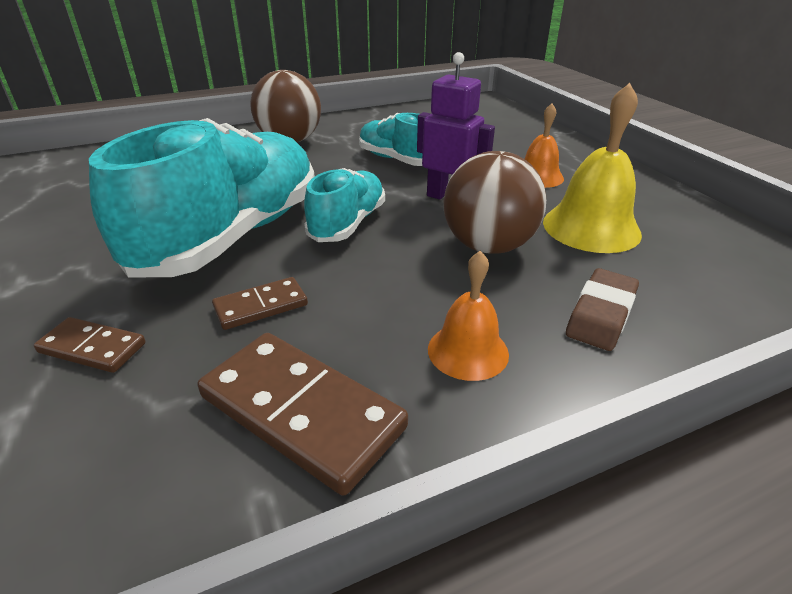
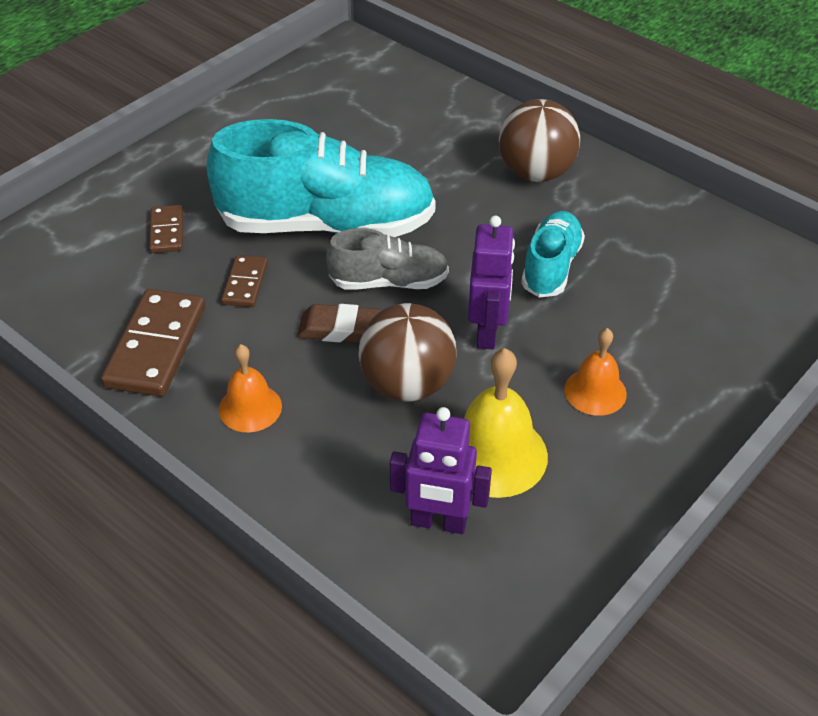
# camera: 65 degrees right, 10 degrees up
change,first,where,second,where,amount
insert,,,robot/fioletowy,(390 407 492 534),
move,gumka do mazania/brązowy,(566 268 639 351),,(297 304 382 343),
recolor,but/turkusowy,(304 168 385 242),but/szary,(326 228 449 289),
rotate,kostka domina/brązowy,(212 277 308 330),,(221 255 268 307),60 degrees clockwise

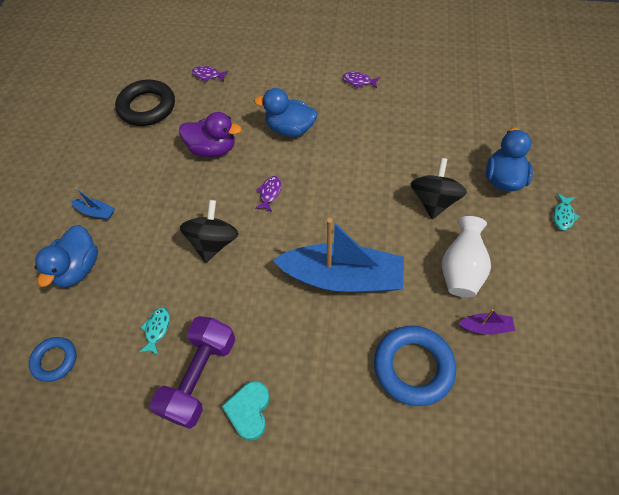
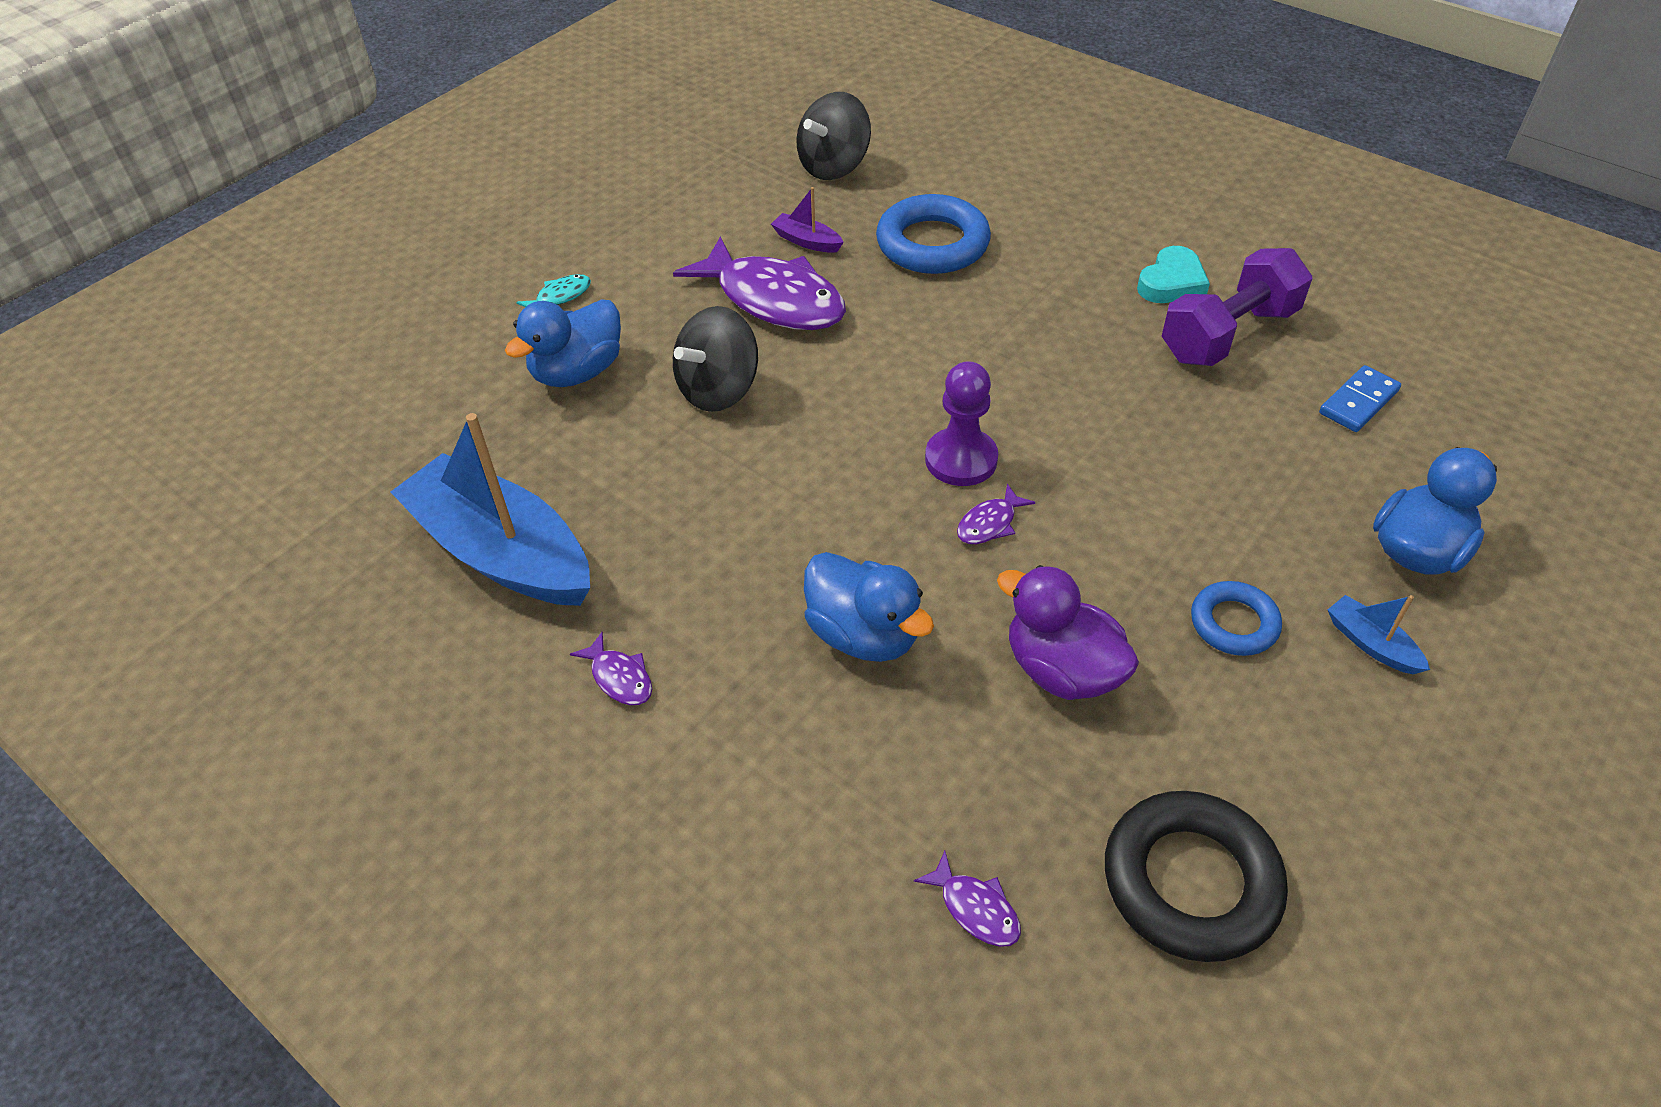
# camera: 150 degrees left, 10 degrees down
change,first,where,second,where,amount
delete,ryba/turkusowy,(139 307 170 355),,,
insert,,,pionek/fioletowy,(925 361 998 486),
insert,,,kostka domina/niebieski,(1319 365 1401 432),
move,pierścień/niebieski,(29 337 76 382),,(1191 581 1282 656),
move,bączek/czarny,(180 200 238 263),,(796 92 871 180),
move,łódka/niebieski,(273 218 404 292),,(391 413 590 606),
replace,wazon/biały,(442 216 491 297),ryba/fioletowy,(673 236 846 330),

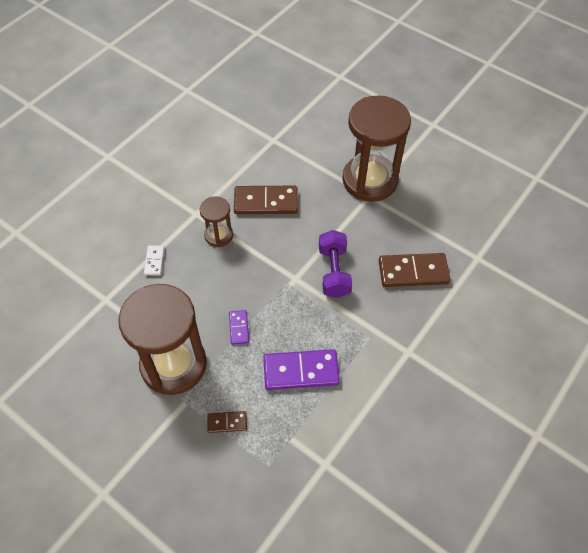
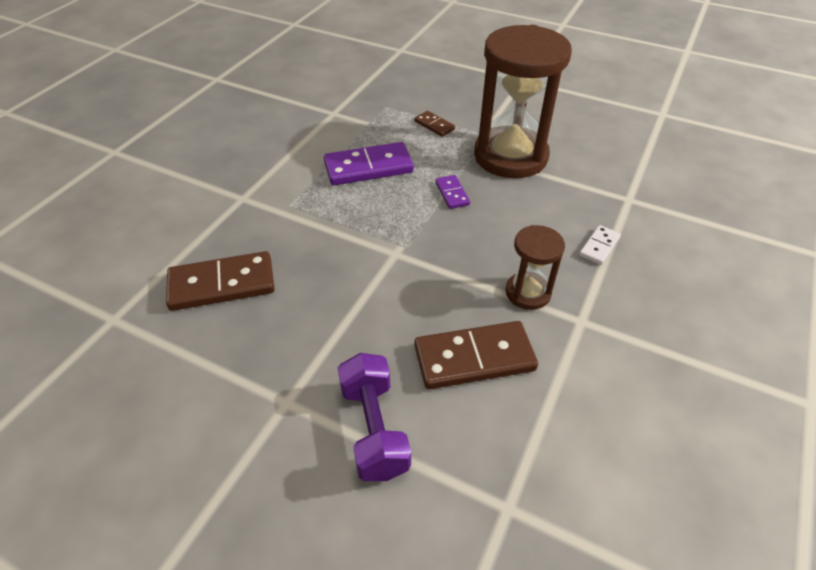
# camera: 170 degrees right, 10 degrees down
change,first,where,second,where,amount
delete,klepsydra/brązowy,(342 96 411 202),,,
move,hantel/fioletowy,(319 230 352 298),,(338 353 411 481),
rotate,kostka domina/biały,(144 245 165 275),,(579 225 621 265),45 degrees clockwise
rotate,kostka domina/brązowy,(207 411 247 433),,(415 111 455 137),60 degrees clockwise

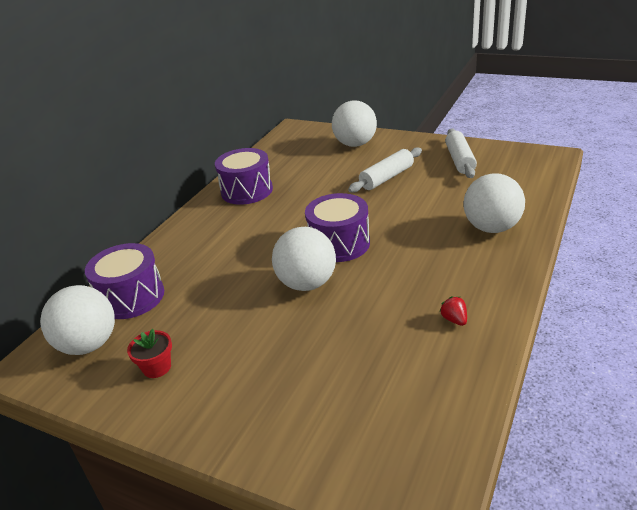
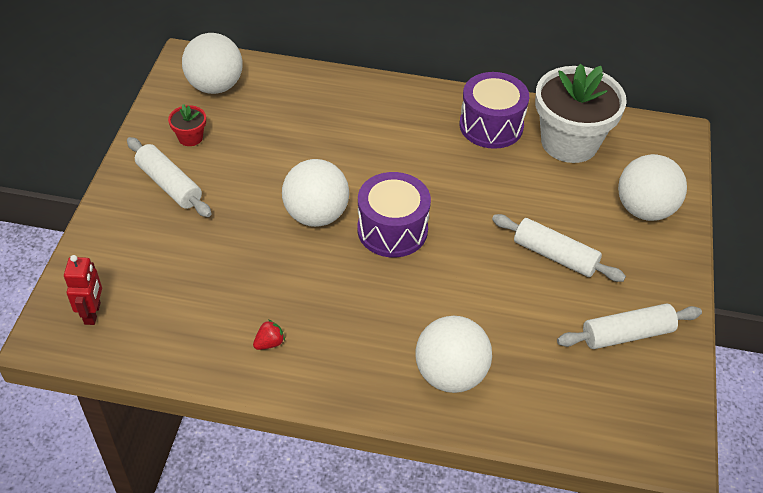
# camera: 70 degrees right, 15 degrees up
change,first,where,second,where,amount
delete,bęben/fioletowy,(85 243 164 319),,,
insert,,,robot/czerwony,(64 255 102 325),
insert,,,wałek do ciasta/biały,(127 137 212 217),
insert,,,doniczka/biały,(535 64 627 163),

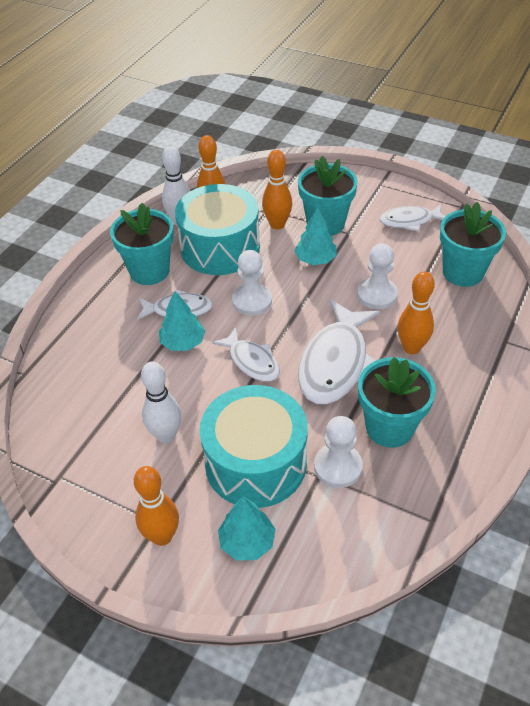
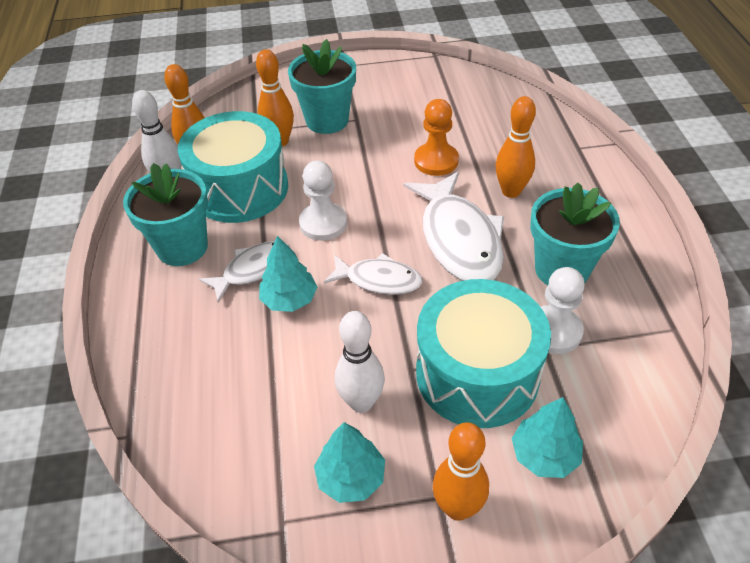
# camera: 35 degrees left, 0 degrees up
change,first,where,second,where,amount
delete,ryba/biały,(380 204 445 232),,,
delete,doniczka/turkusowy,(440 202 506 287),,,
move,drzewko/turkusowy,(295 207 337 265),,(314 422 385 503),
recolor,pionek/biały,(357 243 398 309),pionek/pomarańczowy,(414 99 459 176),

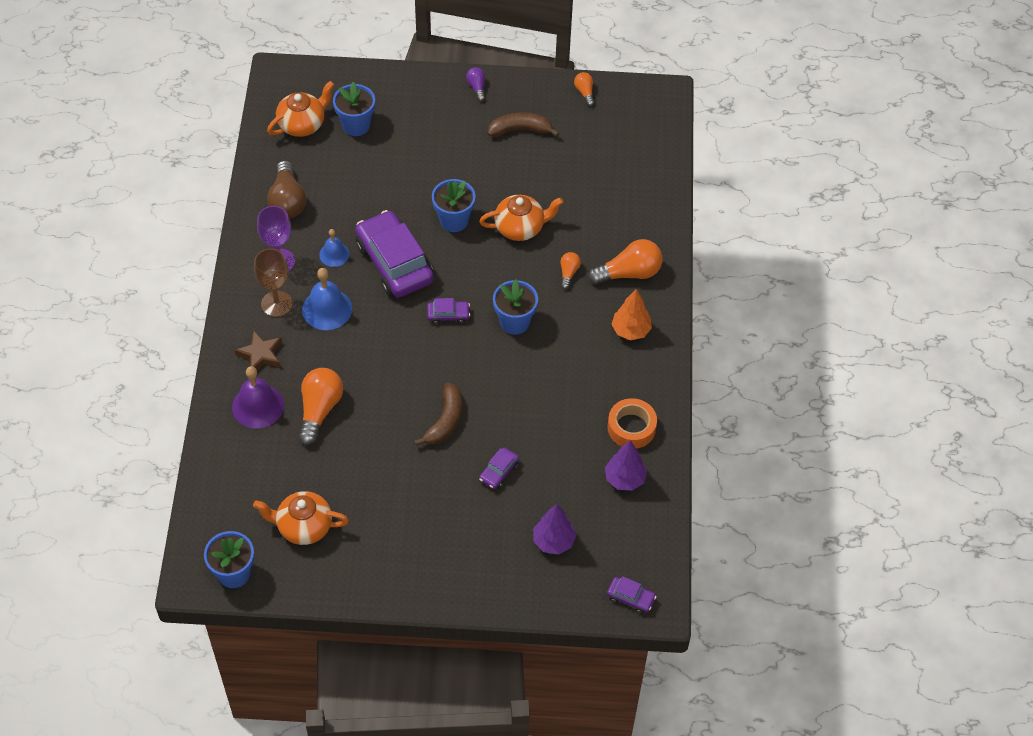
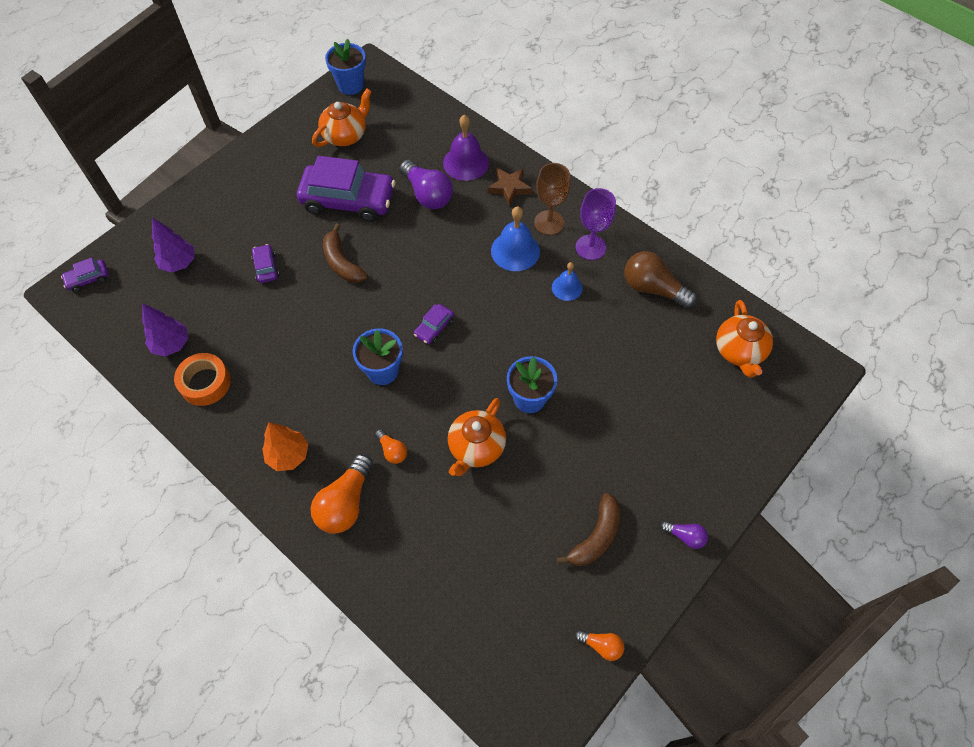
# camera: 130 degrees right, 5 degrees up
change,first,where,second,where,amount
delete,doniczka/niebieski,(333 82 375 136),,,
move,samochód/fioletowy,(355 210 434 297),,(297 156 395 222),
recolor,żarówka/pomarańczowy,(298 368 343 445),żarówka/fioletowy,(400 160 453 209),

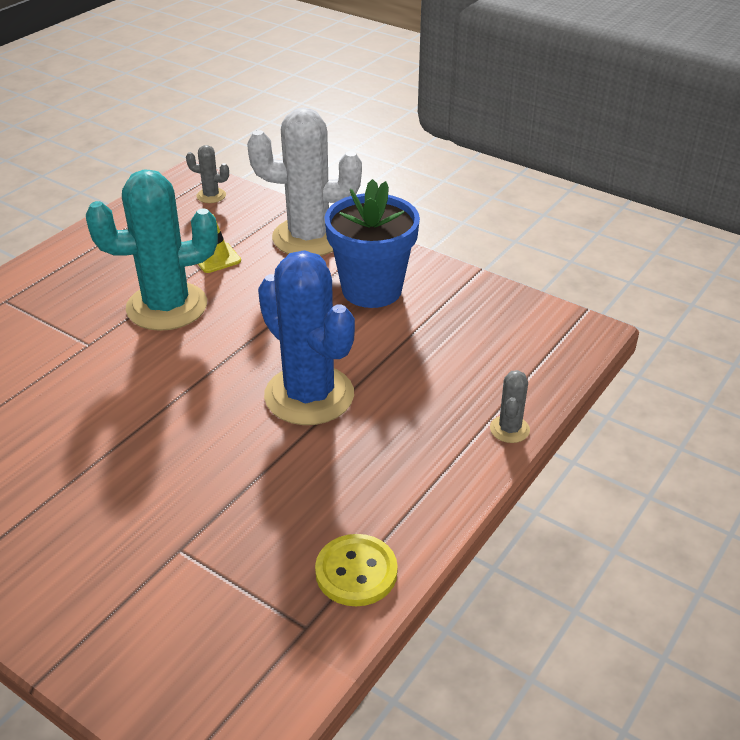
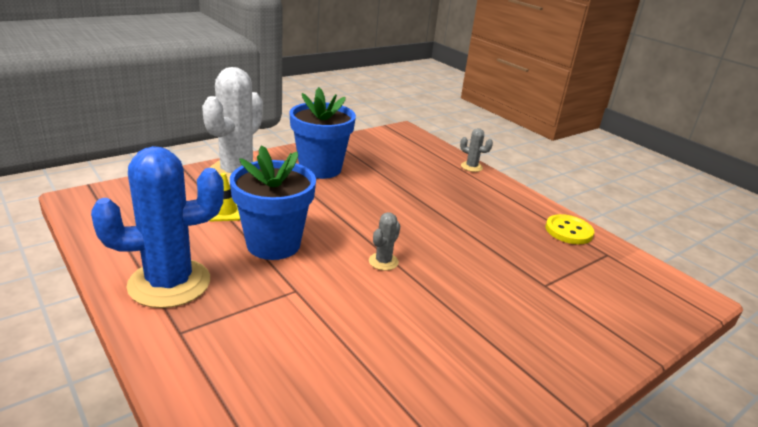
# camera: 75 degrees left, 10 degrees down
change,first,where,second,where,amount
move,kaktus/szary,(186 145 229 203),,(369 212 401 270),
move,kaktus/niebieski,(258 251 355 425),,(91 146 224 308),
replace,kaktus/turkusowy,(86 169 218 331),doniczka/niebieski,(230 145 316 260),

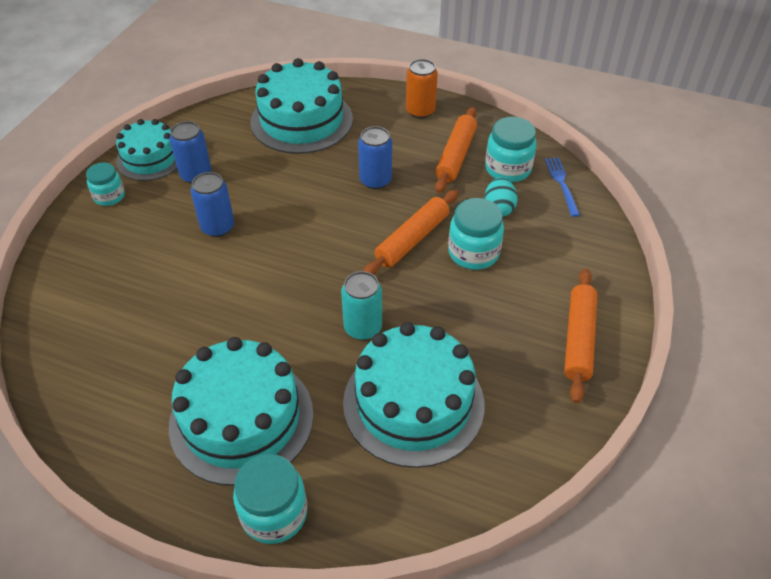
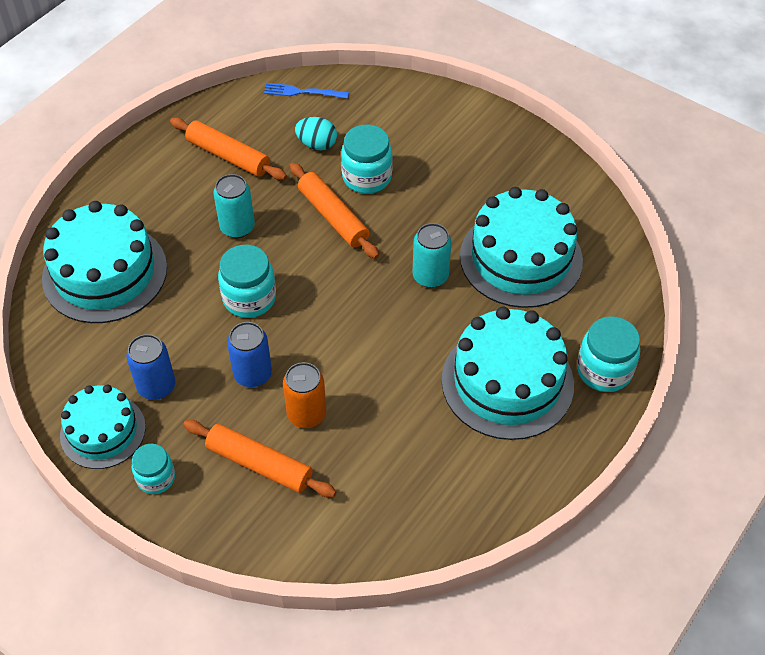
# camera: 75 degrees left, 5 degrees up
change,first,where,second,where,amount
move,puszka/pomarańczowy,(406 59 438 119),,(283 362 326 428),
move,słoik/turkusowy,(485 117 537 182),,(218 245 276 318),
move,wałek do ciasta/pomarańczowy,(564 269 598 403),,(183 420 337 497),
recolor,puszka/niebieski,(358 126 392 189),puszka/turkusowy,(213 174 255 238),

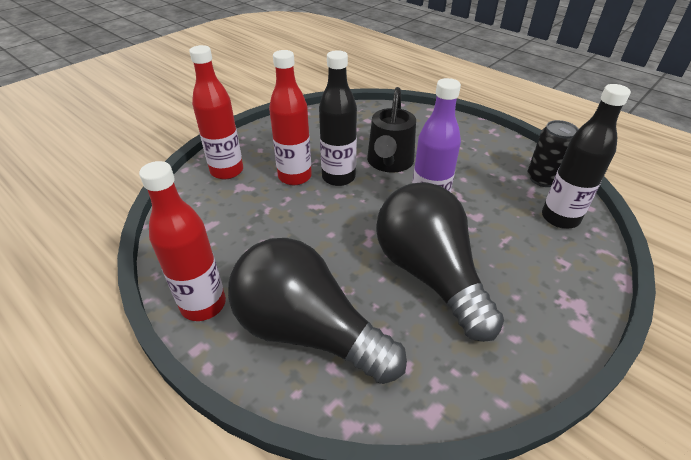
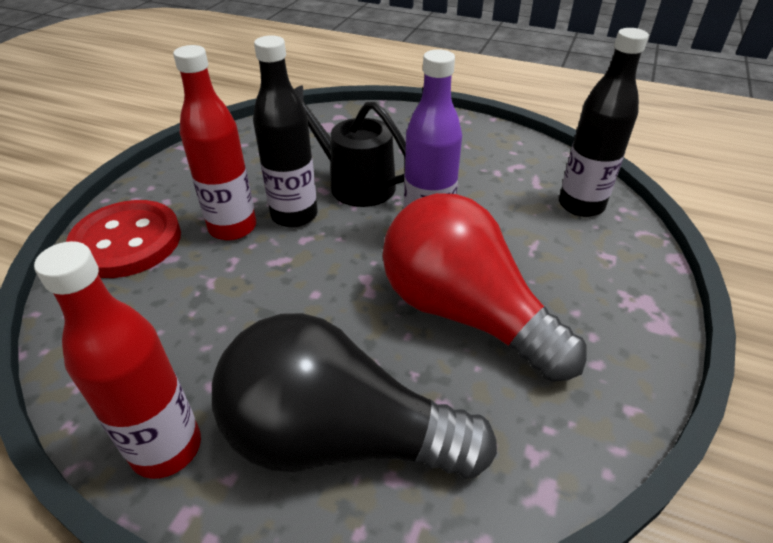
# camera: 20 degrees left, 0 degrees up
change,first,where,second,where,amount
delete,puszka/czarny,(527 120 579 187),,,
replace,butelka/czerwony,(189 45 243 179),guzik/czerwony,(66 200 181 278),
recolor,żarówka/czarny,(376 182 504 342),żarówka/czerwony,(382 193 587 382),
rotate,konewka/czarny,(367 87 416 173),,(294 85 406 207),135 degrees clockwise

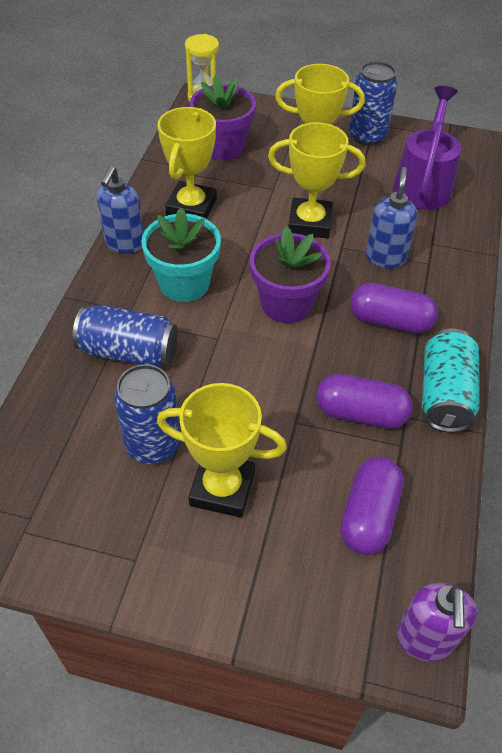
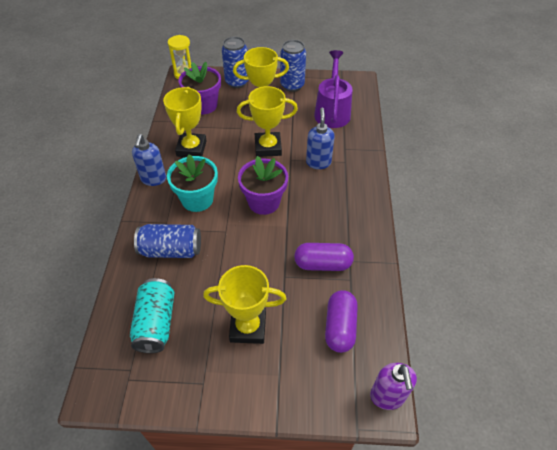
# camera: 10 degrees left, 0 degrees up
change,first,where,second,where,amount
delete,kapsułka/fioletowy,(350 283 438 334),,,
move,puszka/niebieski,(114 364 180 464),,(222 37 248 88),
move,puszka/turkusowy,(422 328 479 433),,(130 278 175 353),

